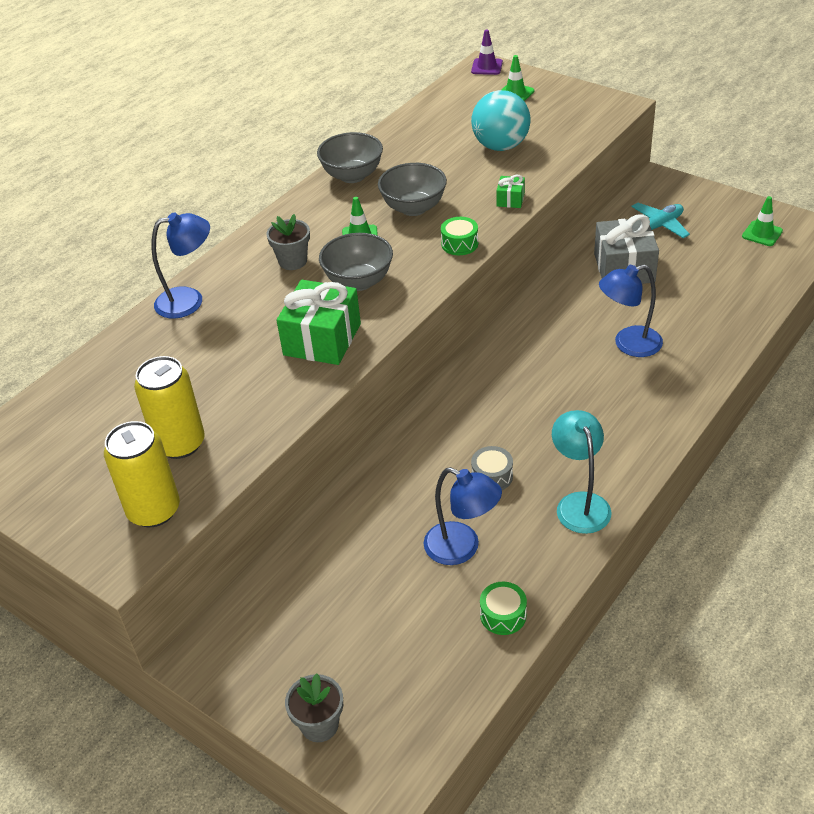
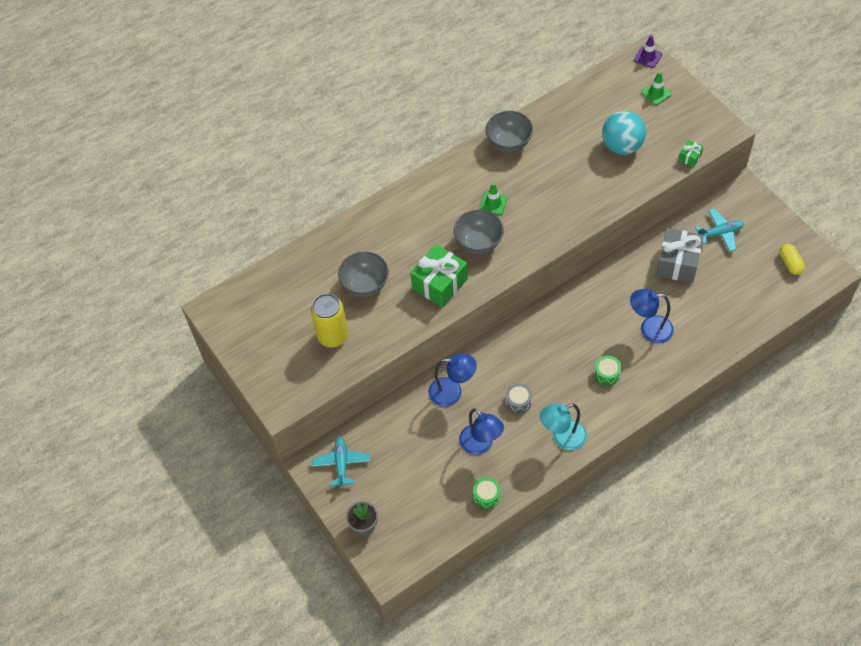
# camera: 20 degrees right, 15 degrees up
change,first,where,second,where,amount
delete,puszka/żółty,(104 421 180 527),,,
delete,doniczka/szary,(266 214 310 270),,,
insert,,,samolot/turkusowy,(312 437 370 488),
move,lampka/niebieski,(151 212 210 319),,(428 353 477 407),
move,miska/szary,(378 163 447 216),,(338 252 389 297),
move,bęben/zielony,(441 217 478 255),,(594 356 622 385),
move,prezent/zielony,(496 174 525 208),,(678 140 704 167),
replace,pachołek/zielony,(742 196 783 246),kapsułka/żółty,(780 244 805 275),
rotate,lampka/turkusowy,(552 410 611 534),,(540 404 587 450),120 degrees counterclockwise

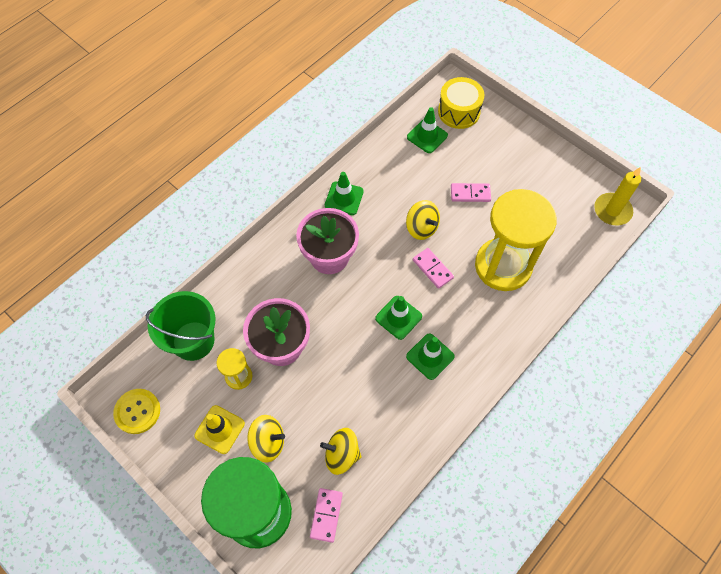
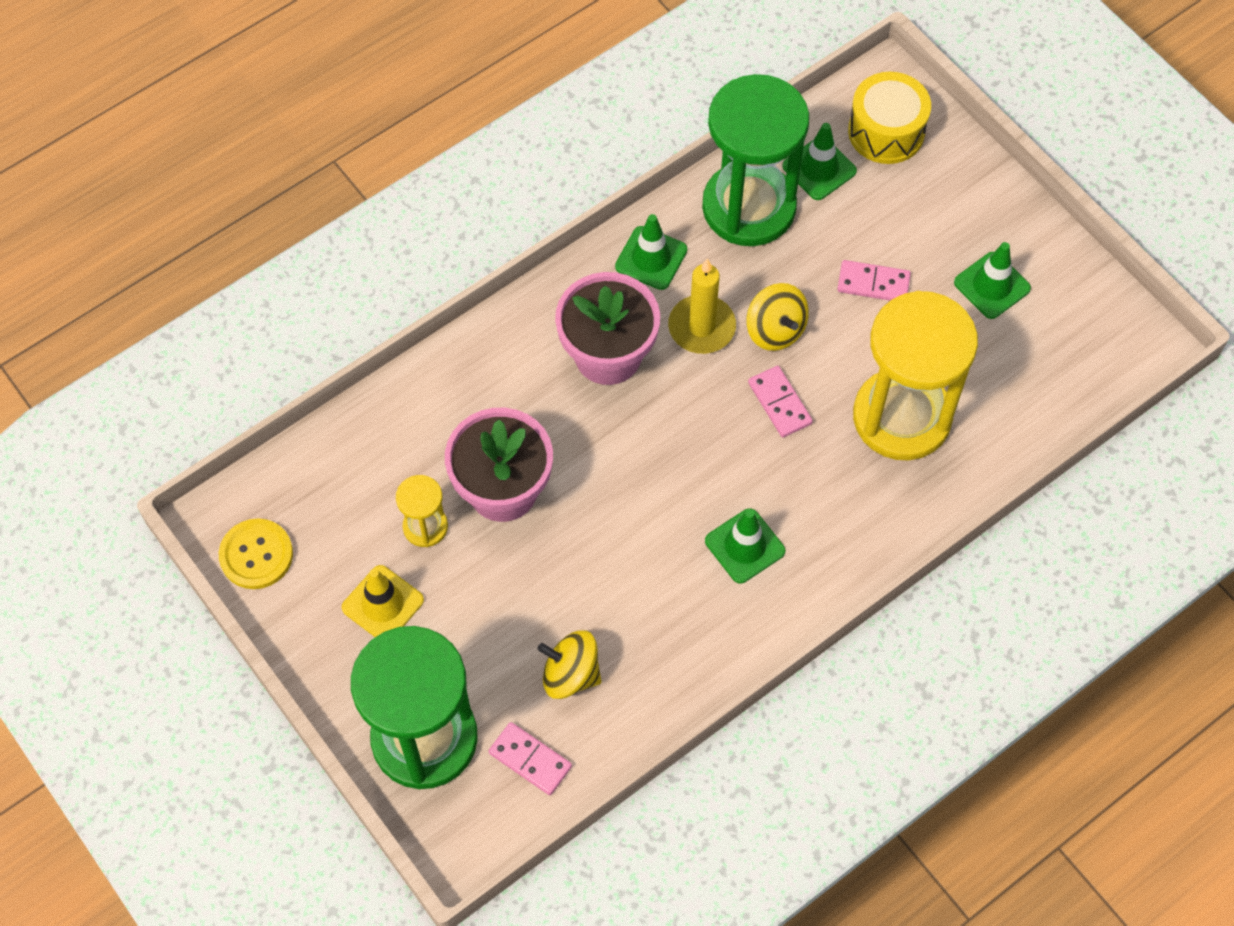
# camera: 10 degrees right, 0 degrees up
change,first,where,second,where,amount
delete,wiadro/zielony,(146 291 215 361),,,
delete,bączek/żółty,(247 415 285 463),,,
insert,,,klepsydra/zielony,(702 74 809 246),
move,pachołek/zielony,(375 296 422 340),,(954 242 1031 319),
move,świeca/żółty,(594 167 641 226),,(668 259 736 354),
rotate,kostka domina/różowy,(310 488 343 543),,(489 722 572 795),75 degrees counterclockwise

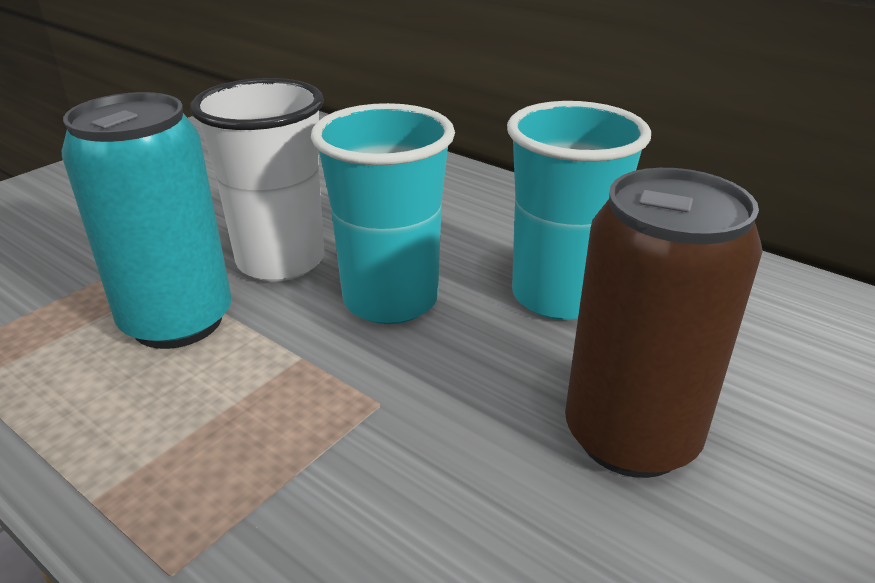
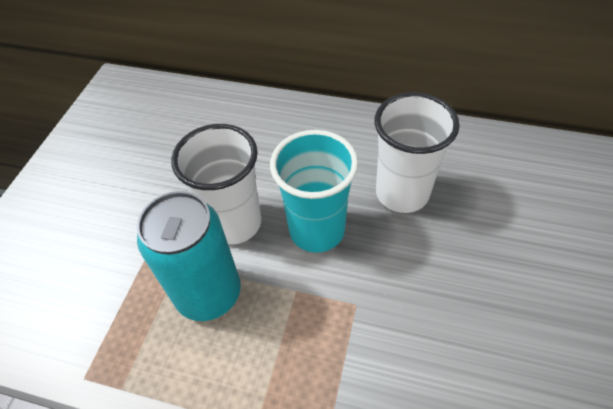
# camera: 20 degrees left, 20 degrees up
change,first,where,second,where,amount
delete,puszka/brązowy,(565 168 763 478),,,
recolor,szklanka/turkusowy,(507 101 651 320),szklanka/biały,(375 92 460 213),

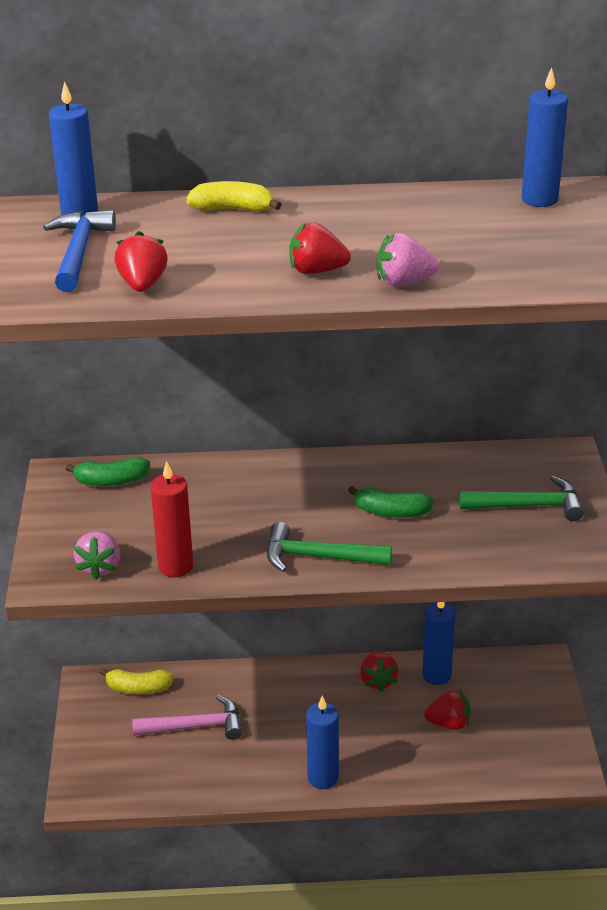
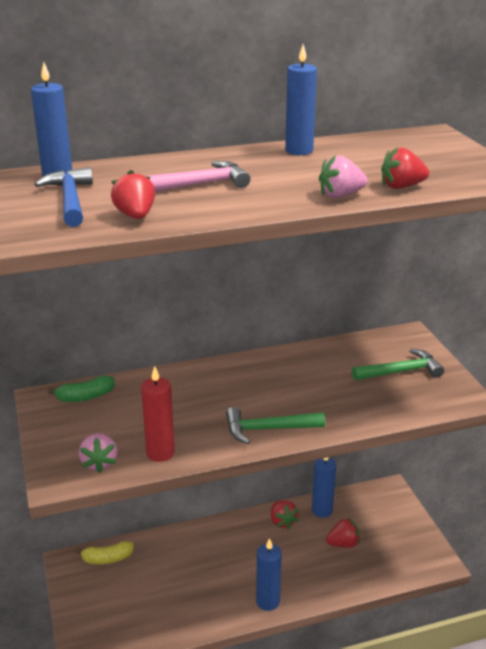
# camera: 15 degrees left, 5 degrees down
change,first,where,second,where,amount
delete,banan/żółty,(186 181 282 212),,,
delete,banan/zielony,(348 486 434 517),,,
move,młotek/różowy,(132 695 242 740),,(147 161 251 192),
move,truskawka/czerwony,(289 222 351 274),,(381 147 429 189),
move,świeca/niebieski,(521 67 568 207),,(285 44 317 155),

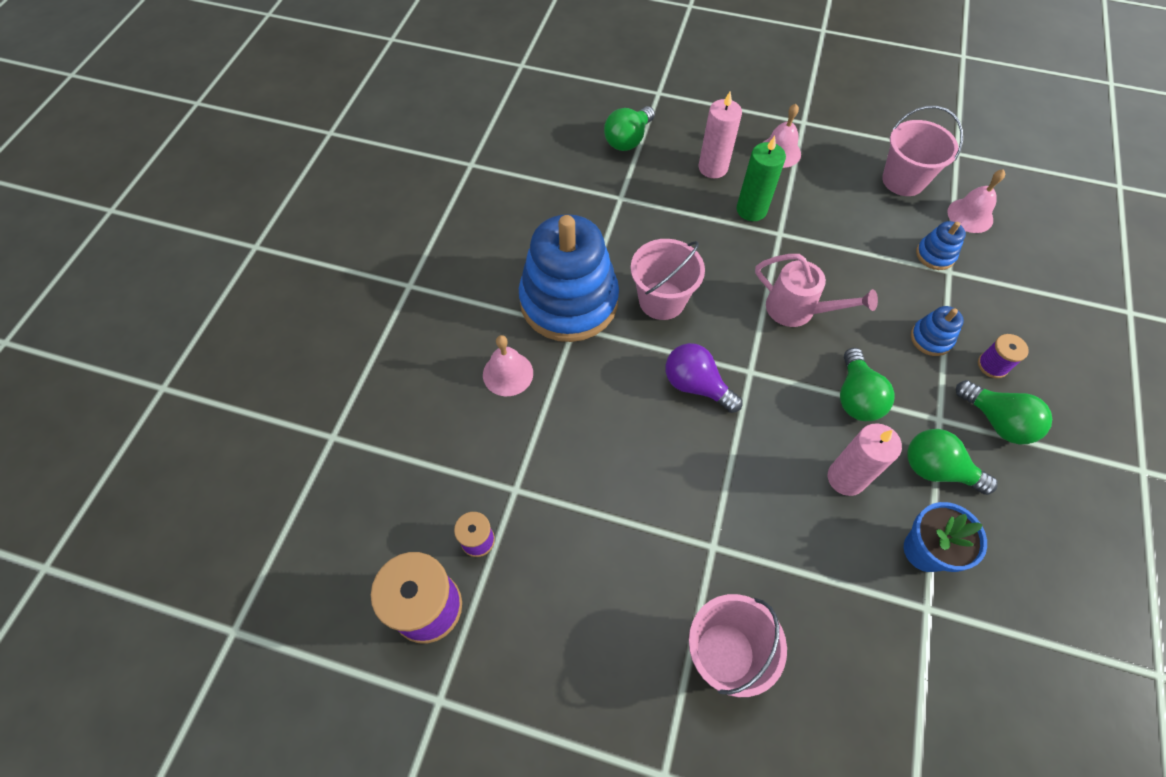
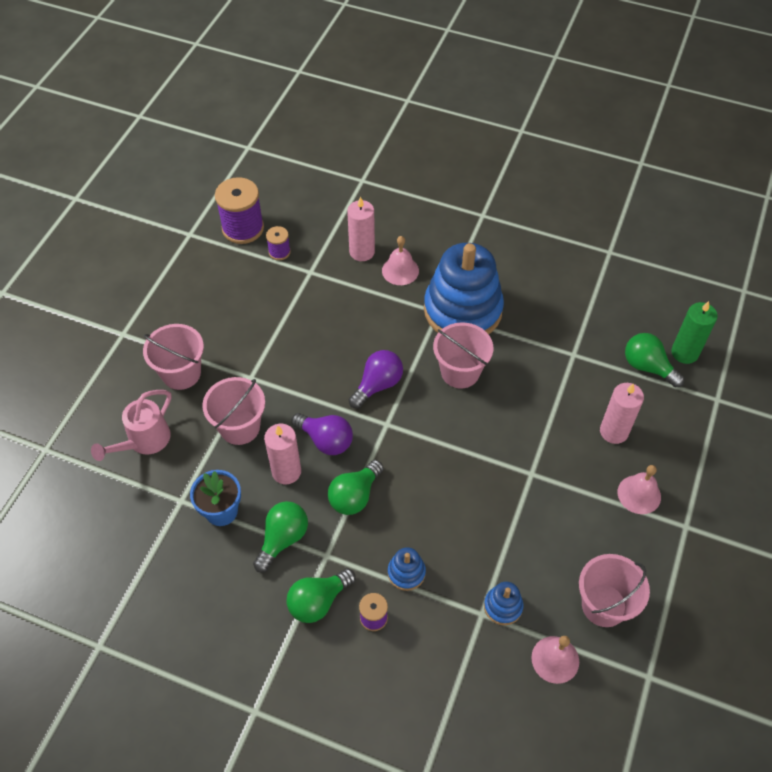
# camera: 95 degrees right, 5 degrees down
change,first,where,second,where,amount
insert,,,wiadro/różowy,(202 377 265 445),
insert,,,żarówka/fioletowy,(291 413 353 455),
insert,,,świeca/różowy,(347 197 375 261),
move,świeca/zielony,(737 136 786 221),,(671 301 718 364),
move,konewka/różowy,(755 254 878 327),,(91 390 172 461),
rotate,żarówka/zielony,(840 348 895 421),,(328 460 384 515),60 degrees counterclockwise

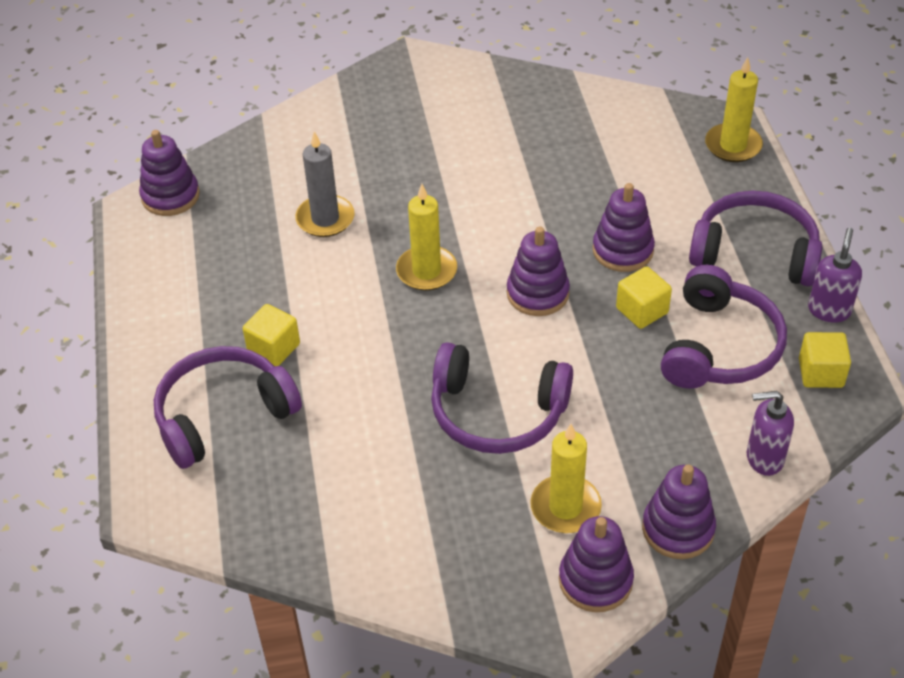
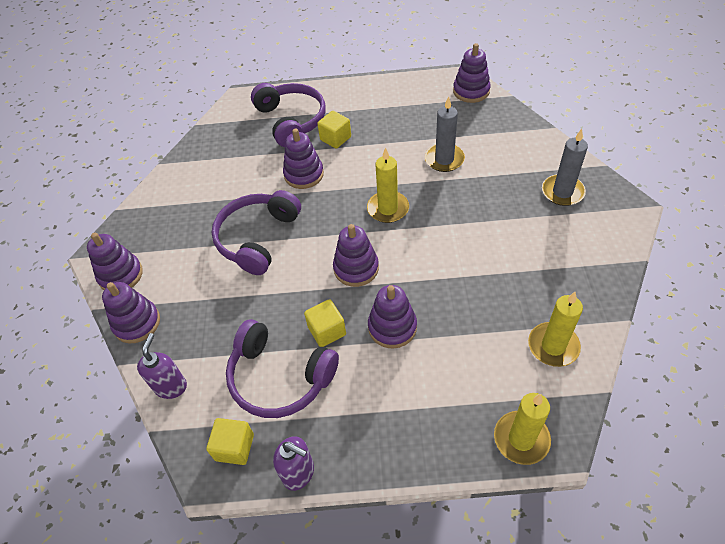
# camera: 100 degrees right, 5 degrees up
change,first,where,second,where,amount
delete,słuchawki/fioletowy,(689 191 823 286),,,
insert,,,zabawka nakładanka/fioletowy,(283 128 324 189),
insert,,,świeca/szary,(542 129 588 206),
move,świeca/żółty,(530 424 602 533),,(528 292 583 367),

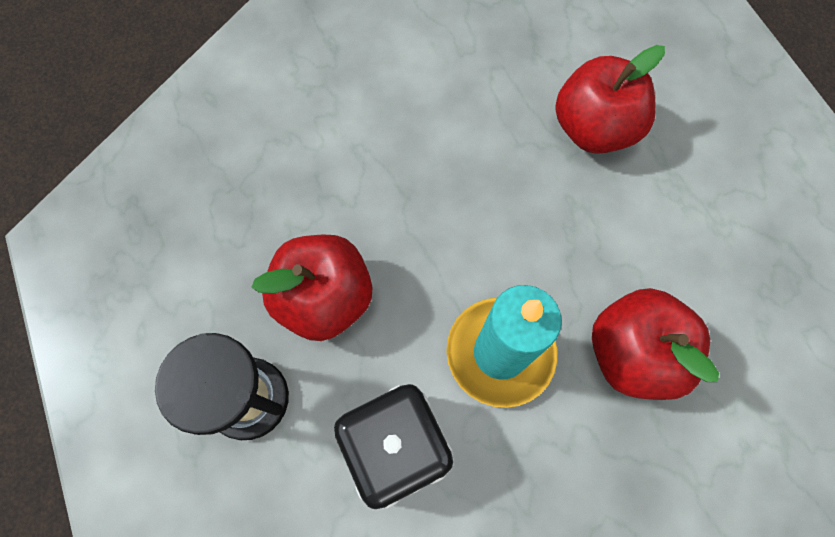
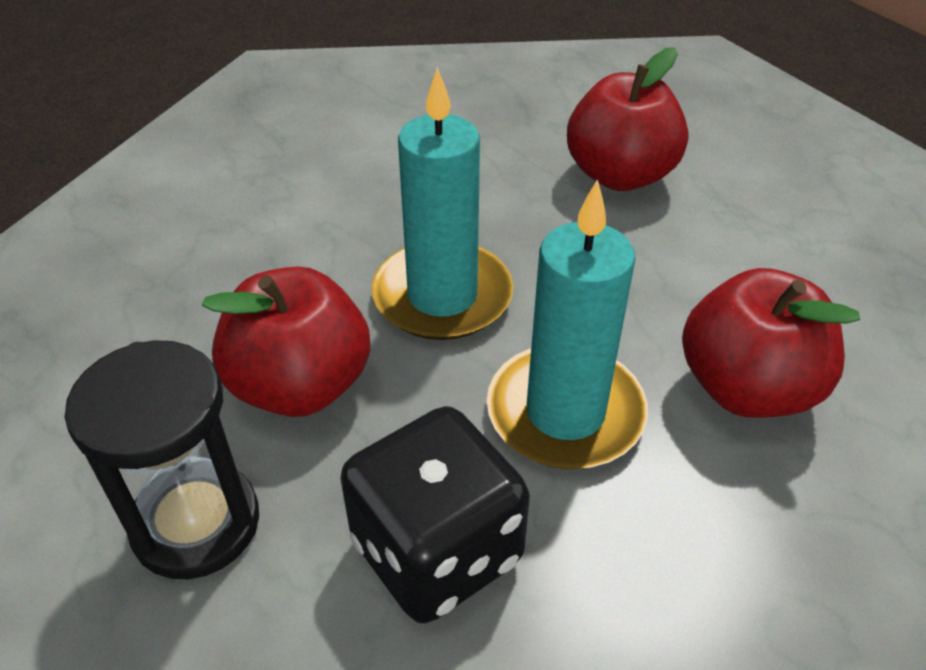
# camera: 10 degrees left, 25 degrees down
change,first,where,second,where,amount
insert,,,świeca/turkusowy,(372 67 513 340),

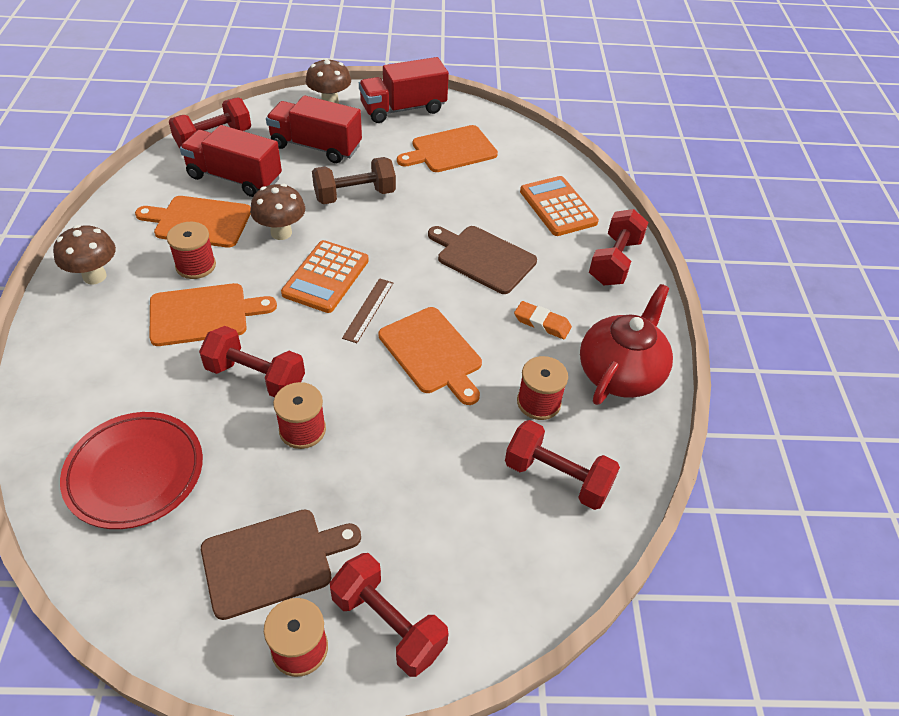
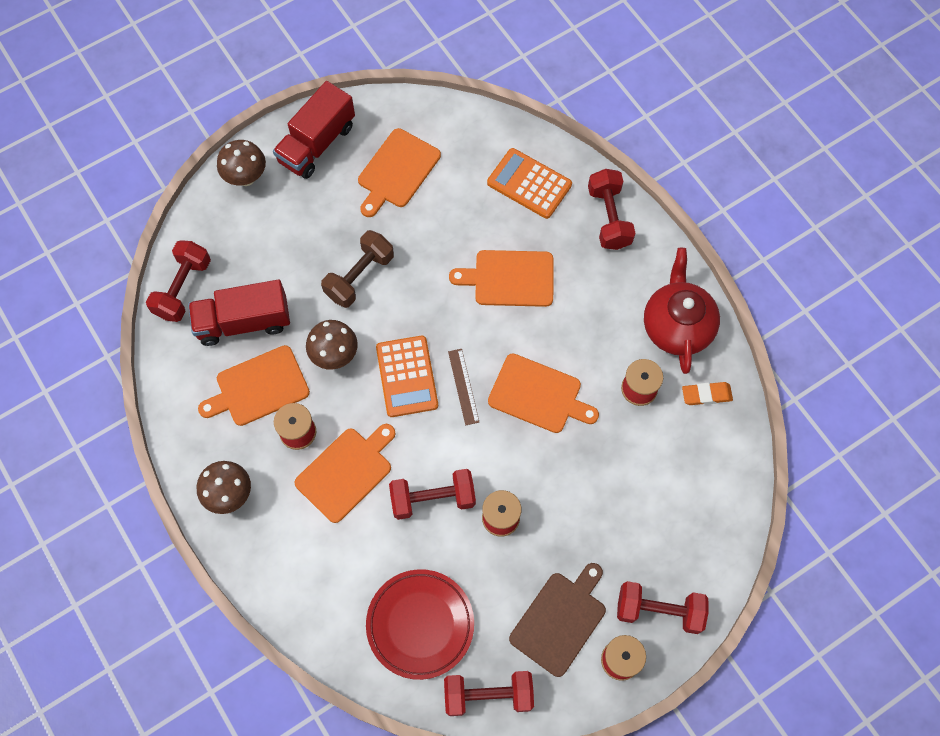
# camera: 30 degrees left, 20 degrees up
change,first,where,second,where,amount
delete,ciężarówka/czerwony,(266 95 362 163),,,
move,hantel/czerwony,(505 420 620 510),,(444 671 534 716),
move,gumka do mazania/pomarańczowy,(514 301 572 339),,(682 382 733 405),
recolor,deska do krojenia/brązowy,(428 226 537 294),deska do krojenia/pomarańczowy,(449 250 553 307),

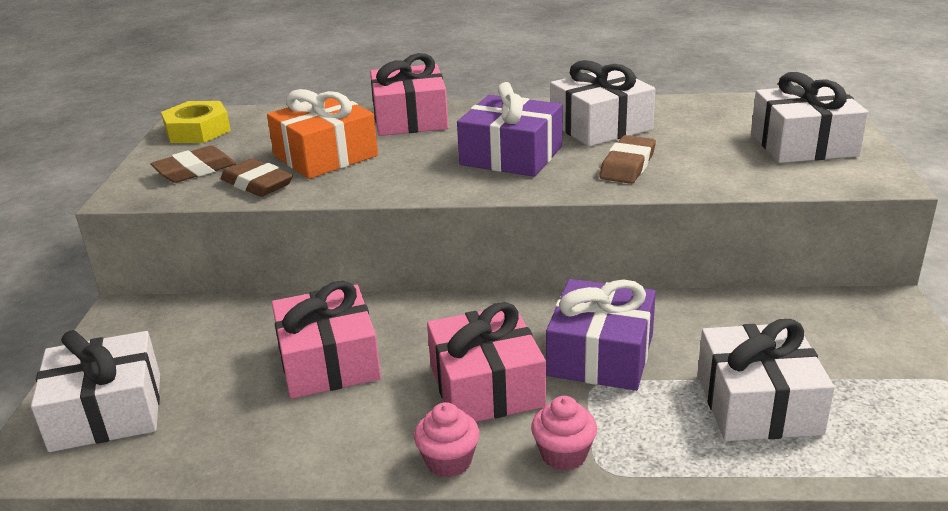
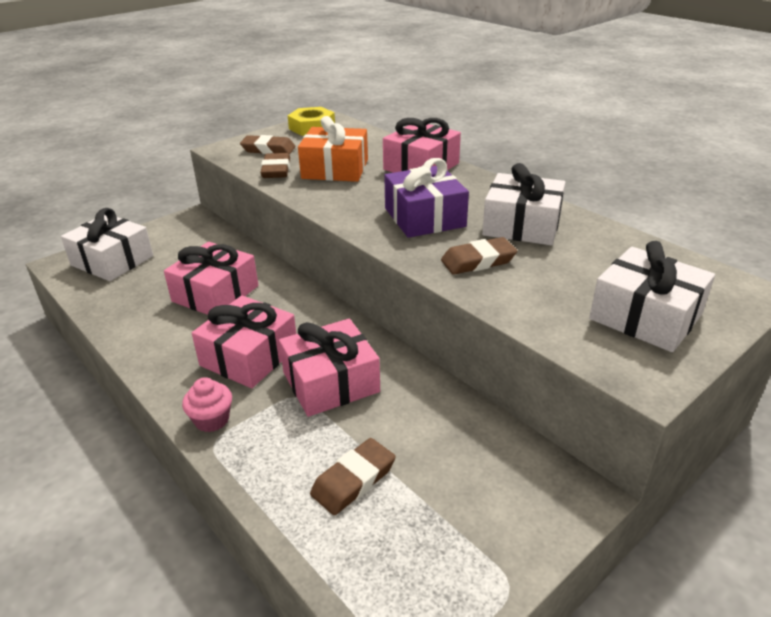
# camera: 45 degrees right, 5 degrees up
change,first,where,second,where,amount
delete,muffinka/różowy,(414 402 480 477),,,
replace,prezent/biały,(698 319 834 441),gumka do mazania/brązowy,(310 438 396 515),
recolor,prezent/fioletowy,(546 279 656 391),prezent/różowy,(279 319 380 417),

